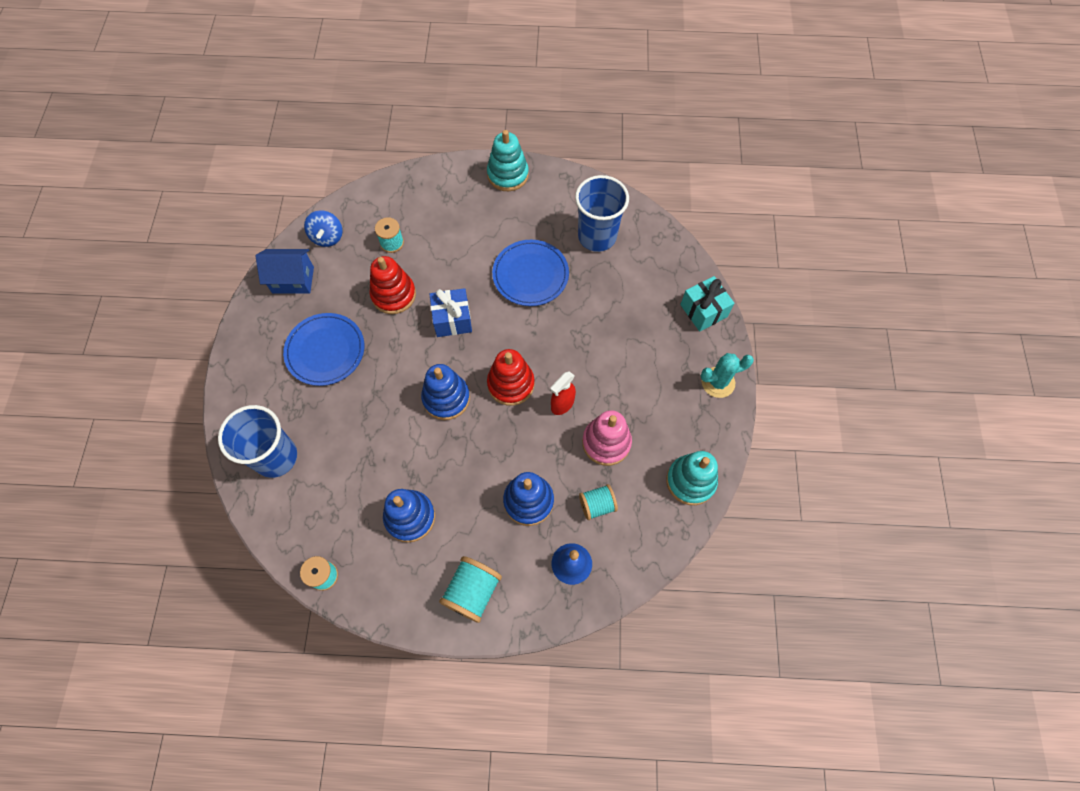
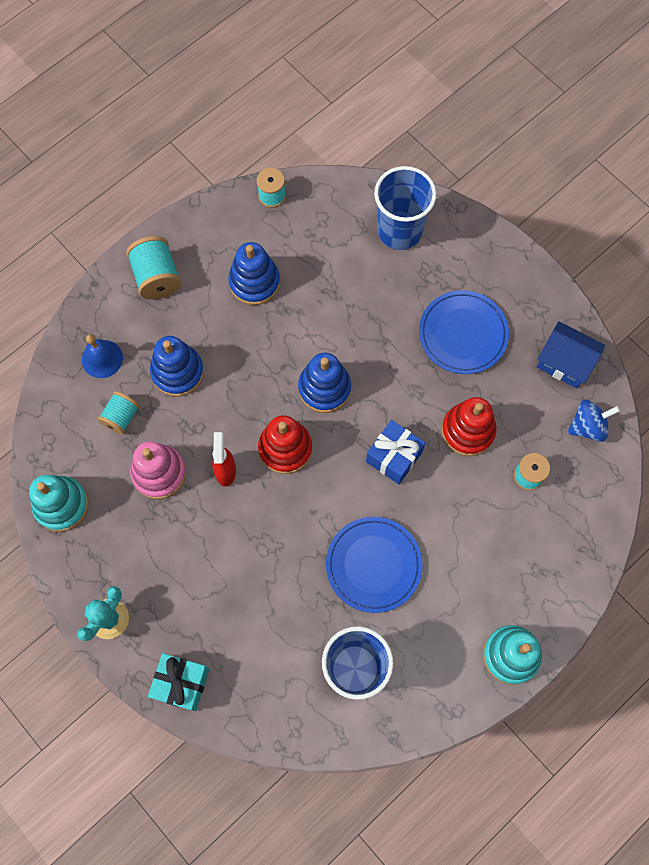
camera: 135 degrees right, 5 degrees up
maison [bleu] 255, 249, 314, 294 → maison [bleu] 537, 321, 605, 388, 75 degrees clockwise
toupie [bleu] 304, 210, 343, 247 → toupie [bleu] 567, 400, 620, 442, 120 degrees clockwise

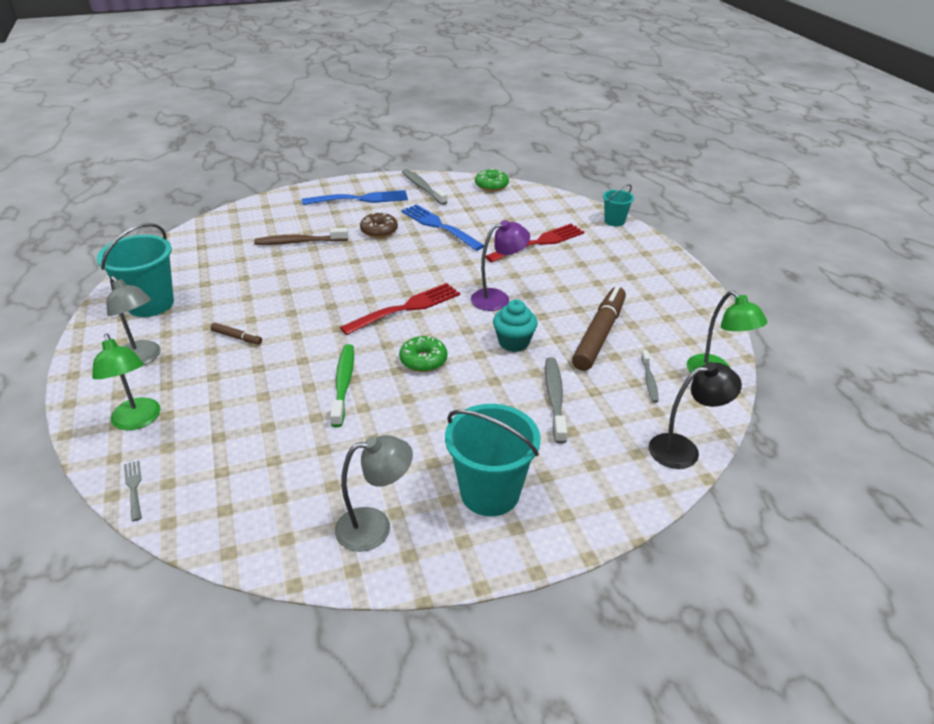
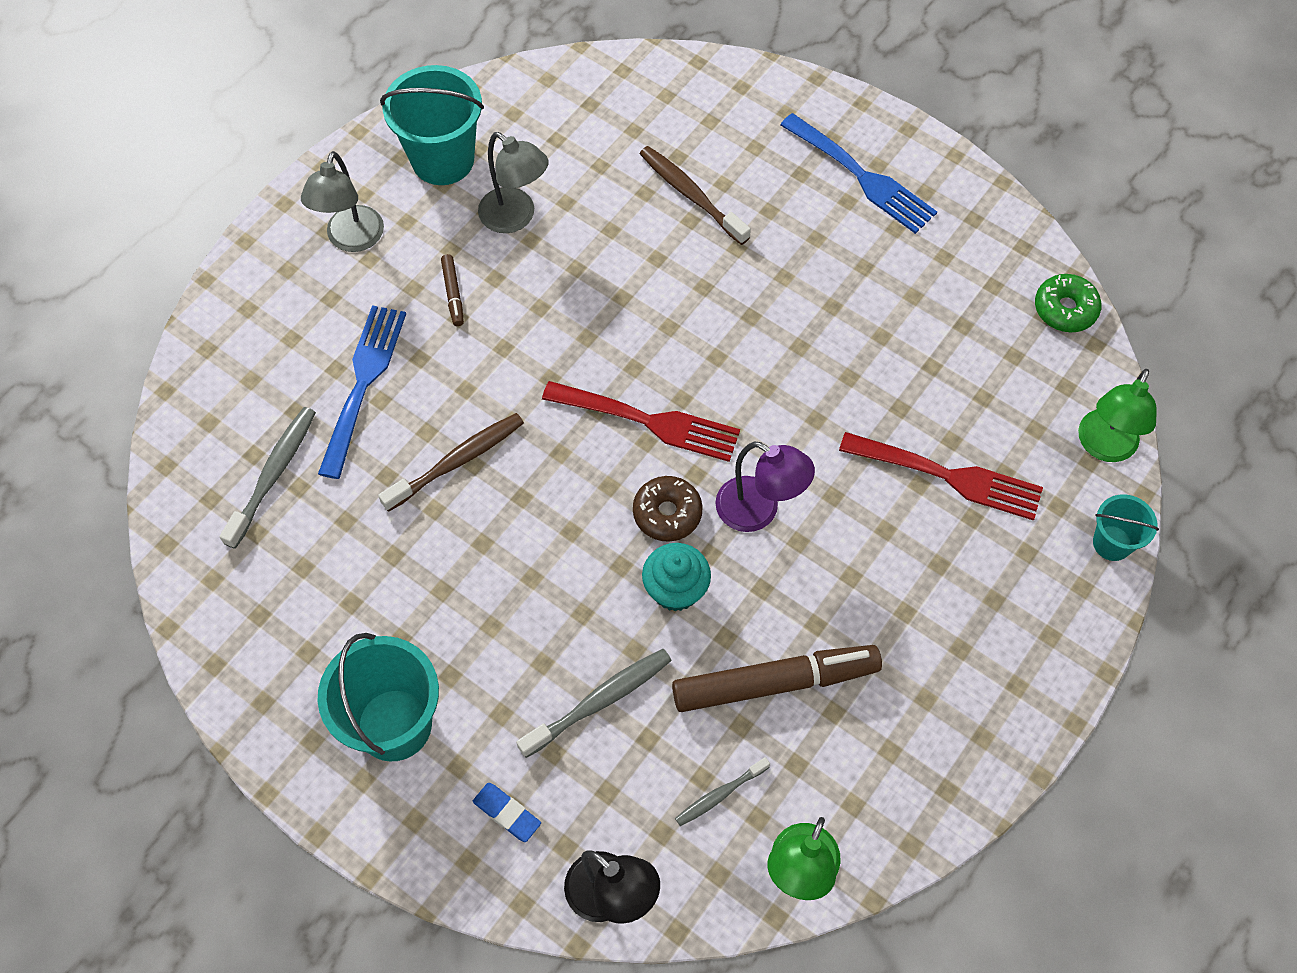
camera: 55 degrees right, 25 degrees up
fourchette [gris] 124, 461, 142, 521 → -
beignet [vert] 399, 336, 447, 372 → -
- → gomme [bleu] 473, 783, 541, 842
lampe [vert] 92, 334, 161, 430 → lampe [vert] 1078, 369, 1157, 462, moved
lampe [gris] 335, 435, 413, 552 → lampe [gris] 478, 132, 549, 233, moved
beignet [marron] 360, 212, 398, 238 → beignet [marron] 633, 476, 703, 542, moved
fourchette [bleu] 401, 204, 484, 251 → fourchette [bleu] 318, 305, 406, 479, moved
brosse à dents [gris] 402, 169, 447, 205 → brosse à dents [gris] 220, 407, 316, 549, moved
brosse à dents [vert] 330, 344, 354, 427 → brosse à dents [marron] 378, 413, 524, 512

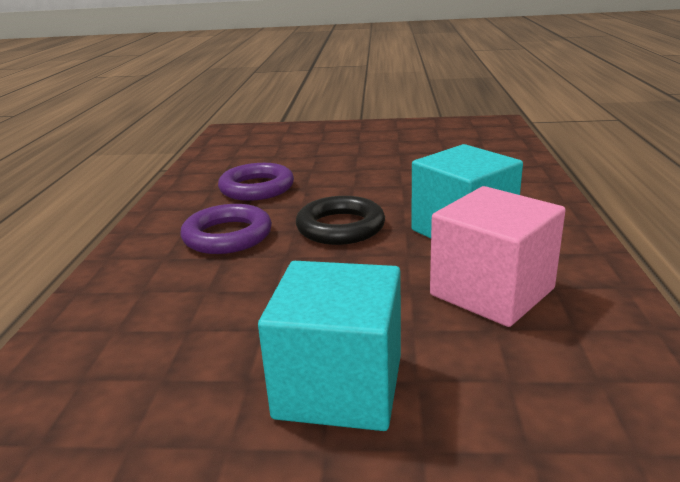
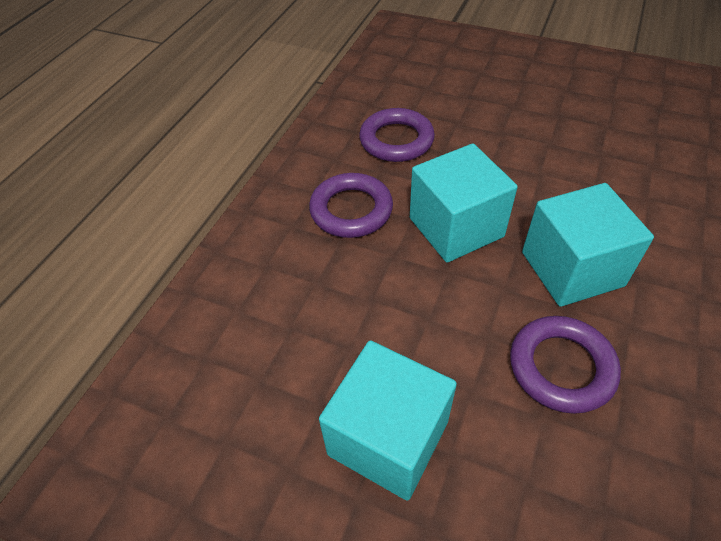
camera: 20 degrees right, 25 degrees up
anneau [noir] 296, 196, 385, 245 → cube [turquoise] 410, 143, 518, 263
cube [rose] 430, 186, 566, 327 → anneau [violet] 510, 316, 621, 414

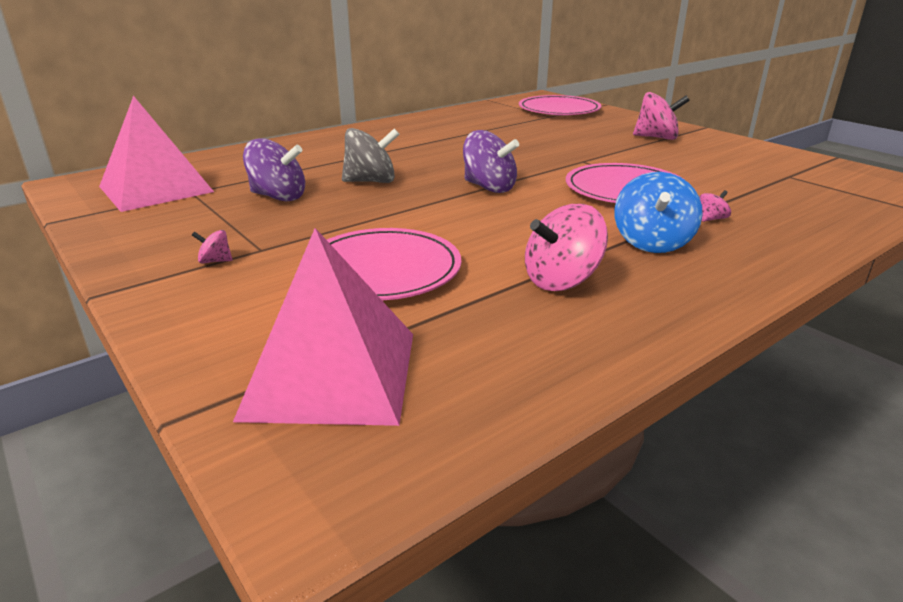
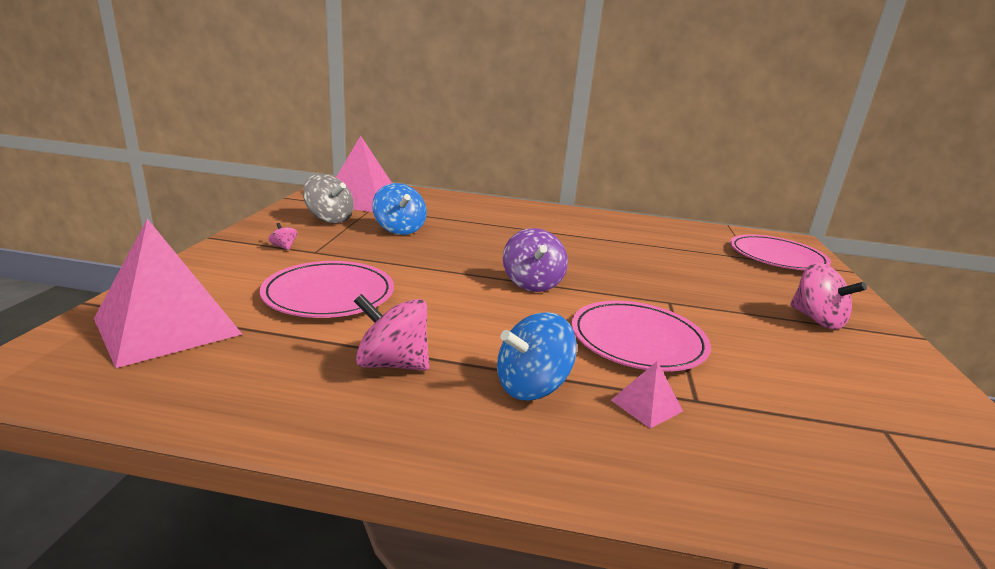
camera: 45 degrees right, 5 degrees down
toupie [gris] 342, 128, 400, 183 → toupie [gris] 303, 174, 354, 223, moved
toupie [rose] 699, 190, 731, 222 → pyramide [rose] 611, 361, 683, 429
toupie [violet] 243, 138, 305, 201 → toupie [bleu] 372, 183, 427, 235

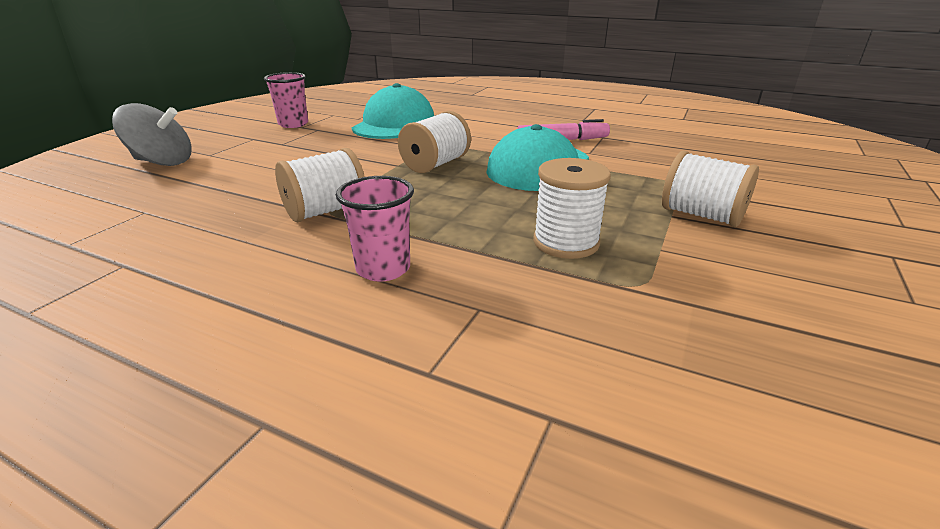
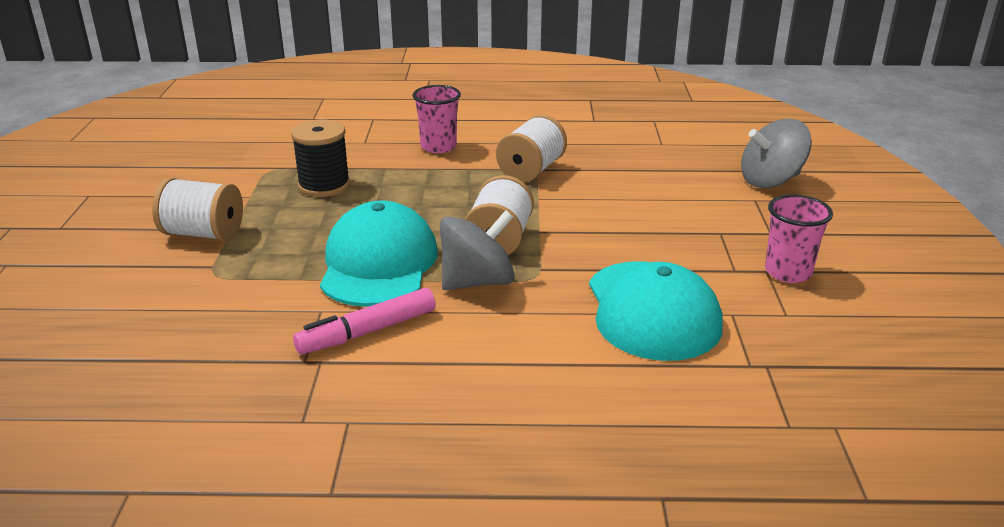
camera: 155 degrees right, 0 degrees up
- → toupie [gris] 440, 210, 515, 290
bobine [blanc] 533, 158, 611, 259 → bobine [noir] 291, 120, 350, 197

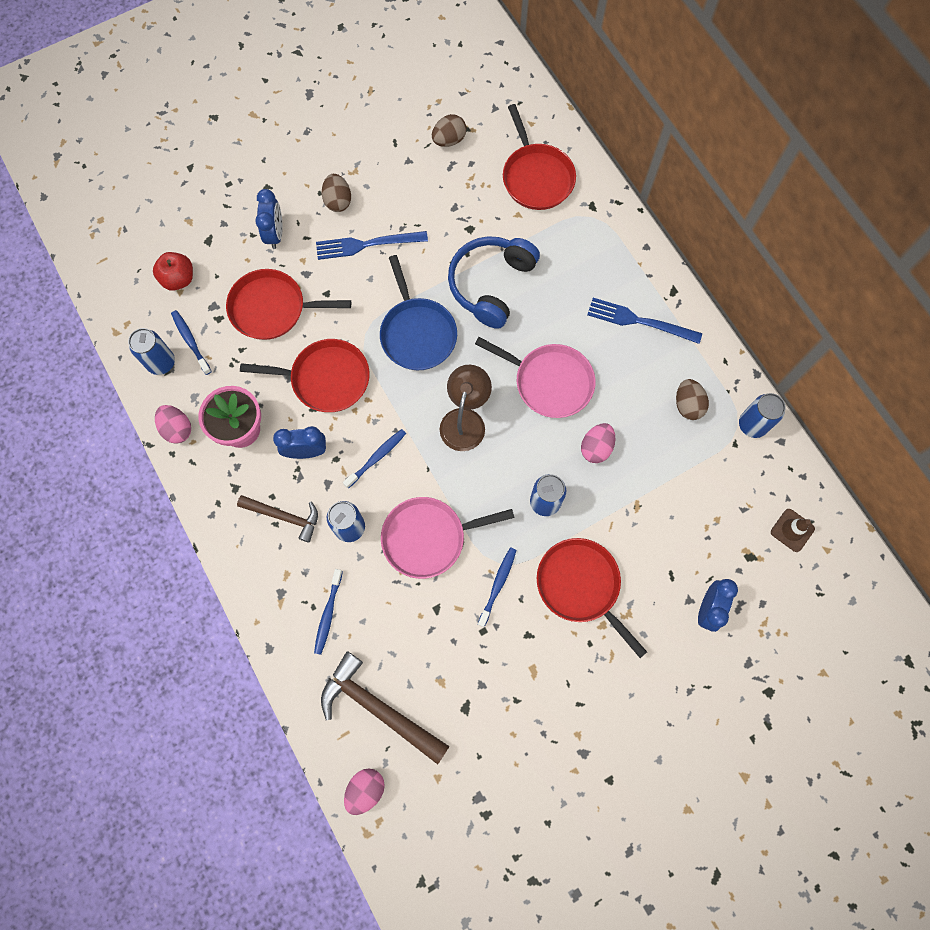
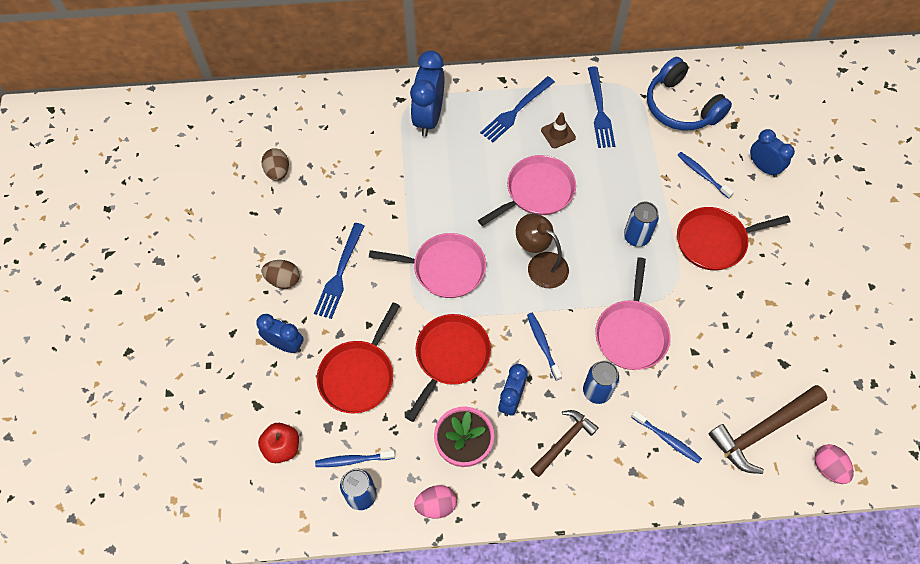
camera: 65 degrees left, 10 degrees down
poêle [rouge] 503, 104, 576, 210 → -
œuf [rose] 581, 423, 615, 463 → -
canette [bleu] 739, 393, 785, 438 → -
- → réveil [bleu] 410, 50, 444, 137
casque audio [bleu] 448, 236, 540, 329 → casque audio [bleu] 647, 57, 732, 130, moved
brosse à dents [bleu] 478, 548, 517, 627 → brosse à dents [bleu] 678, 152, 734, 199, moved
cône de chantier [marron] 771, 509, 815, 552 → cône de chantier [marron] 541, 112, 576, 148, moved
œuf [marron] 676, 379, 709, 420 → fourchette [bleu] 588, 66, 615, 148
poêle [bleu] 380, 255, 457, 370 → poêle [rose] 369, 233, 486, 298

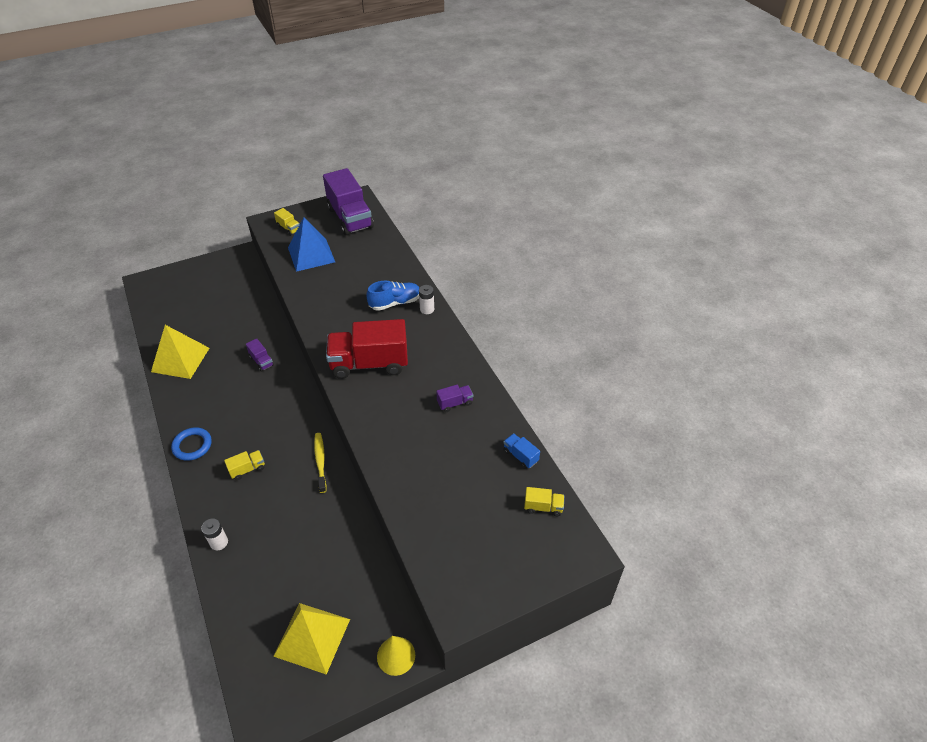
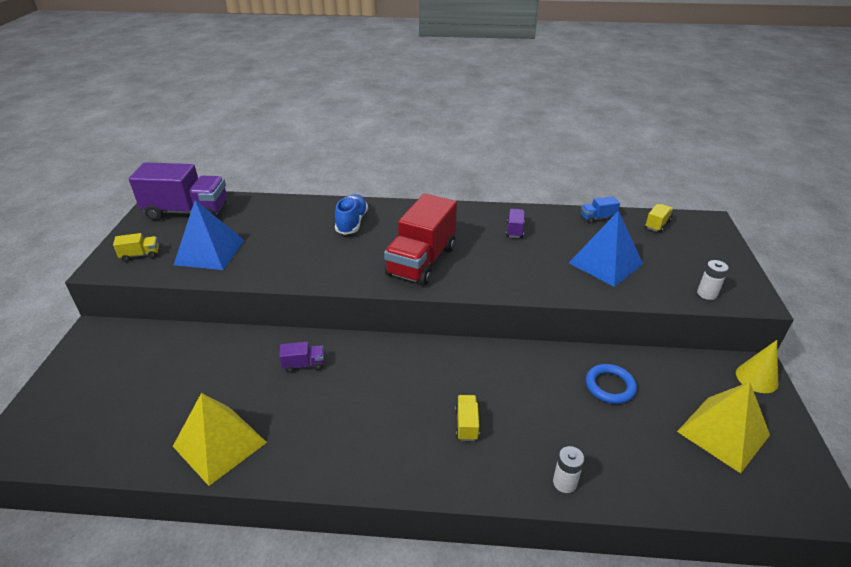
camera: 60 degrees left, 10 degrees down
brosse à dents [jaune] 314, 433, 327, 493 → -
- → pyramide [bleu] 569, 210, 643, 287
anneau [bleu] 171, 427, 212, 461 → anneau [bleu] 586, 364, 637, 404, moved
pile [blanc] 419, 285, 434, 314 → pile [blanc] 697, 260, 729, 300, moved

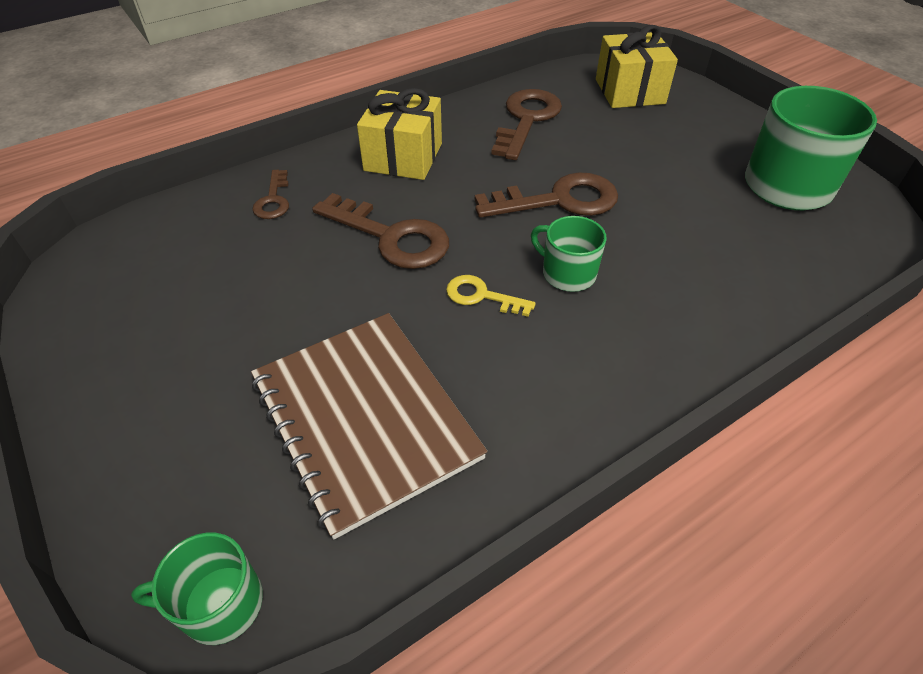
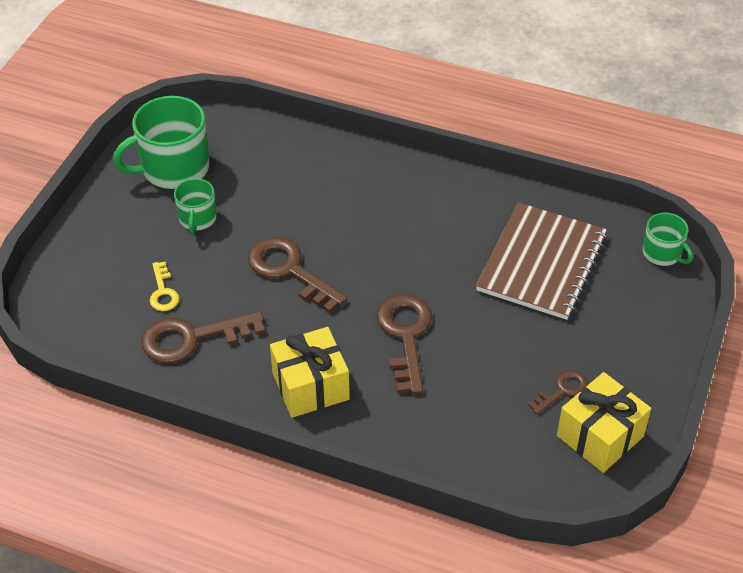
camera: 125 degrees left, 0 degrees up
clé [marron] 252, 170, 289, 219 → clé [marron] 528, 370, 588, 414, moved
clé [jaune] 446, 275, 536, 317 → clé [jaune] 150, 262, 179, 311, moved
tasse [vert] 531, 216, 607, 292 → tasse [vert] 174, 178, 217, 234, moved
cadeau [jaune] 596, 25, 678, 108 → cadeau [jaune] 557, 372, 651, 473, moved

